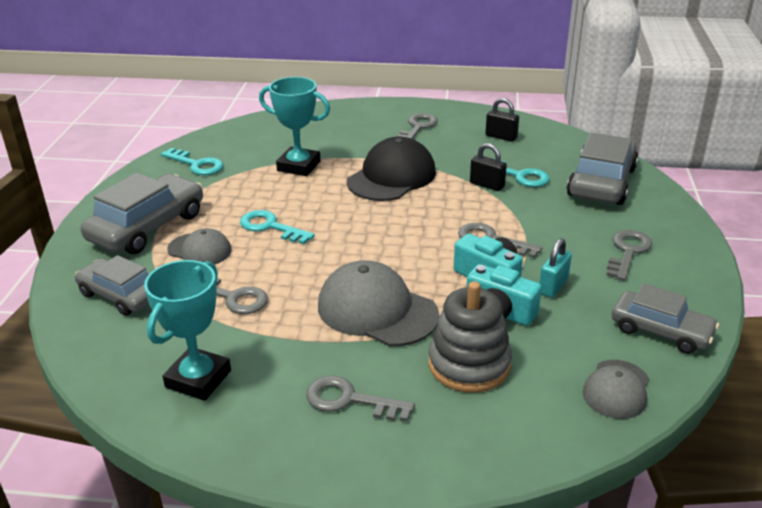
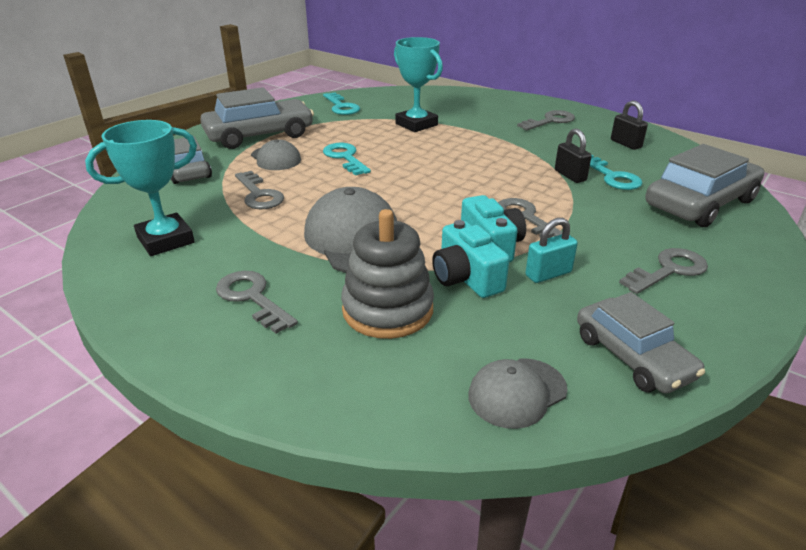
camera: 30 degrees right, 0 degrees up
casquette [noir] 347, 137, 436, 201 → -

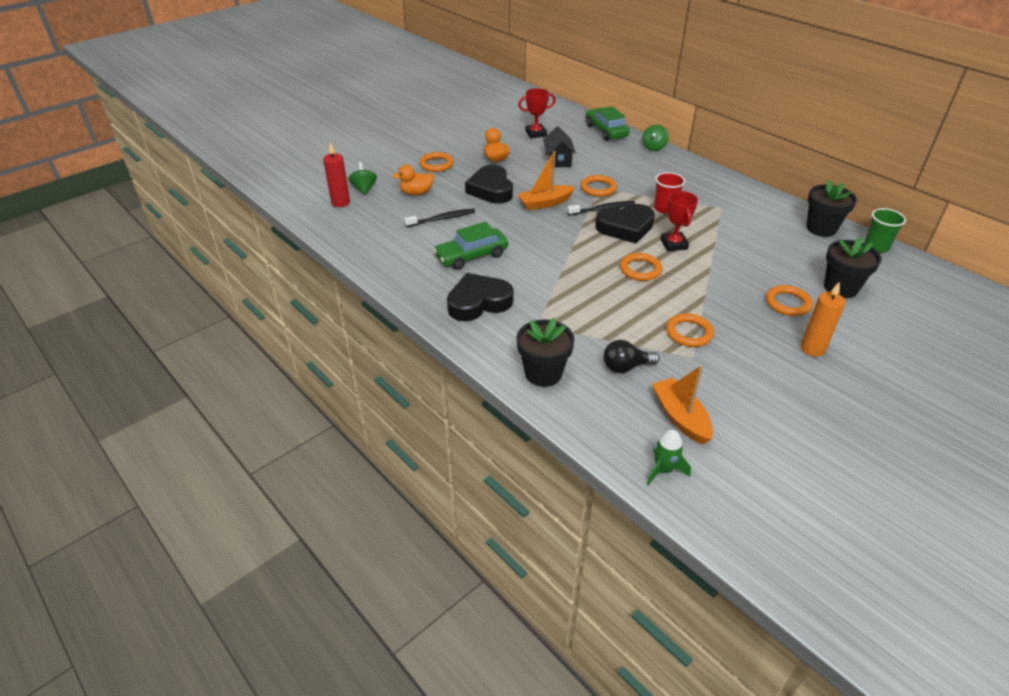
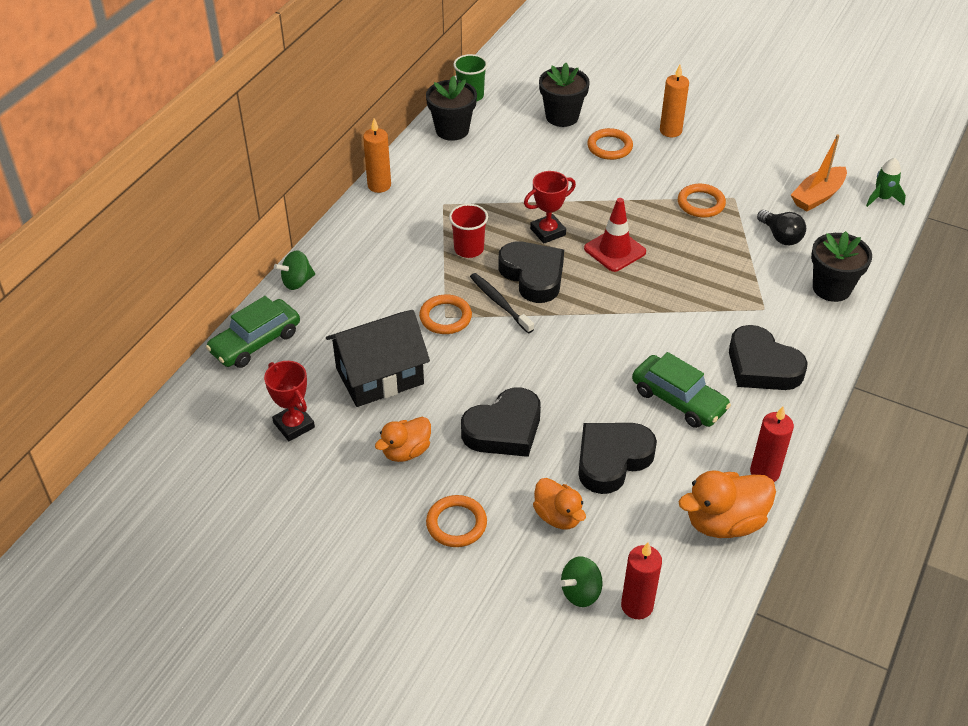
camera: 110 degrees left, 5 degrees up
bateau [orange] 517, 151, 575, 210 → -
- → bougie [orange] 363, 118, 391, 193
- → canard [orange] 678, 470, 776, 538
- → bougie [rouge] 750, 406, 794, 482
brosse à dents [noir] 404, 208, 475, 227 → cœur [noir] 578, 423, 657, 494
anneau [orange] 620, 253, 663, 281 → cône de chantier [rouge] 584, 198, 646, 272
toupie [vert] 642, 125, 669, 151 → toupie [vert] 274, 250, 315, 290, 150 degrees clockwise
maison [noir] 543, 126, 576, 168 → maison [noir] 326, 310, 430, 407, x1.60

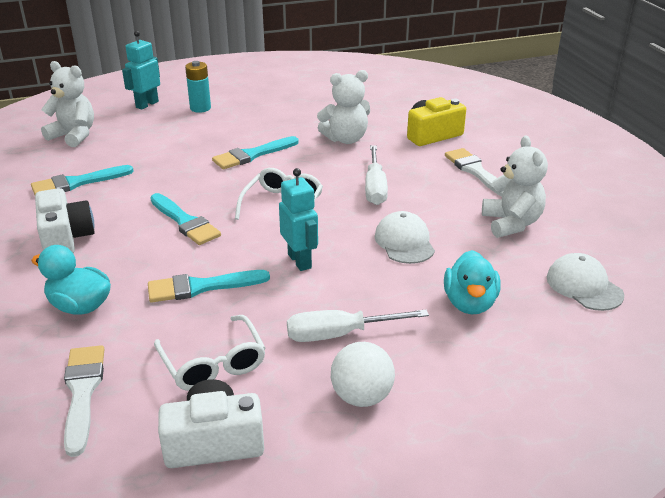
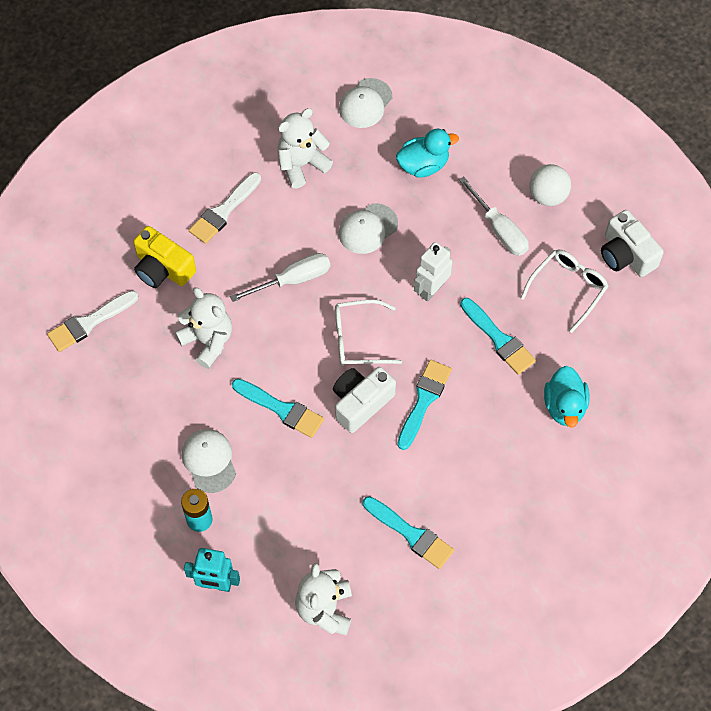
camera: 115 degrees left, 30 degrees up
- → casquette [blanc] 182, 429, 236, 493
appareil photo [blanc] 35, 188, 95, 254 → appareil photo [blanc] 333, 367, 396, 433, moved
pinceau [blanc] 64, 345, 105, 457 → pinceau [blanc] 47, 291, 138, 352, moved
robot [turquoise] 279, 168, 318, 271 → robot [blanc] 414, 242, 452, 302

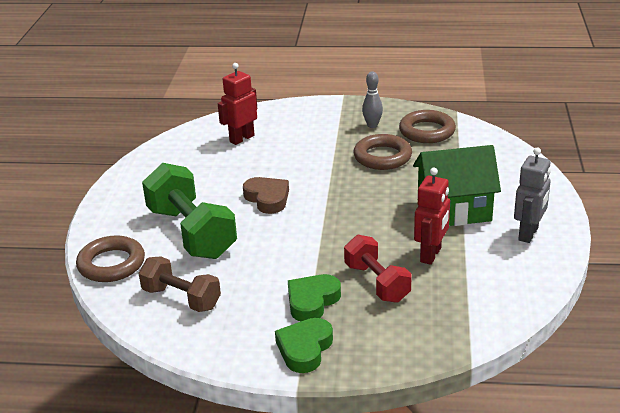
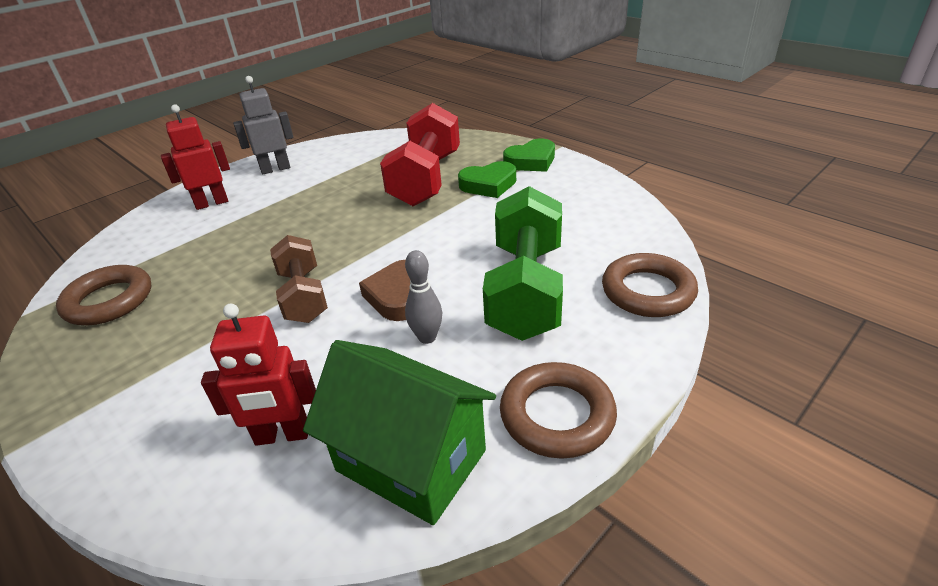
camera: 140 degrees left, 5 degrees up
haltère [marron] 139, 256, 221, 312 → haltère [marron] 270, 235, 328, 323, moved
anneau [marron] 354, 134, 412, 170 → anneau [marron] 500, 362, 617, 459, moved
quille [gris] 362, 71, 383, 128 → quille [gris] 405, 250, 442, 344, moved
maison [vert] 413, 145, 501, 226 → maison [vert] 303, 340, 496, 525, moved
robot [rouge] 414, 168, 450, 265 → robot [rouge] 161, 104, 230, 210, moved
haltère [rouge] 344, 235, 412, 303 → haltère [rouge] 380, 103, 460, 206, x1.61

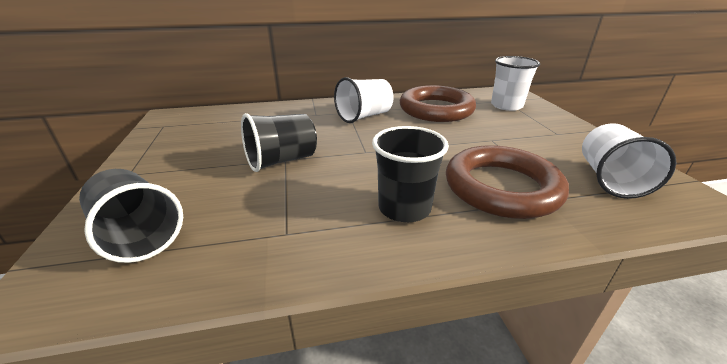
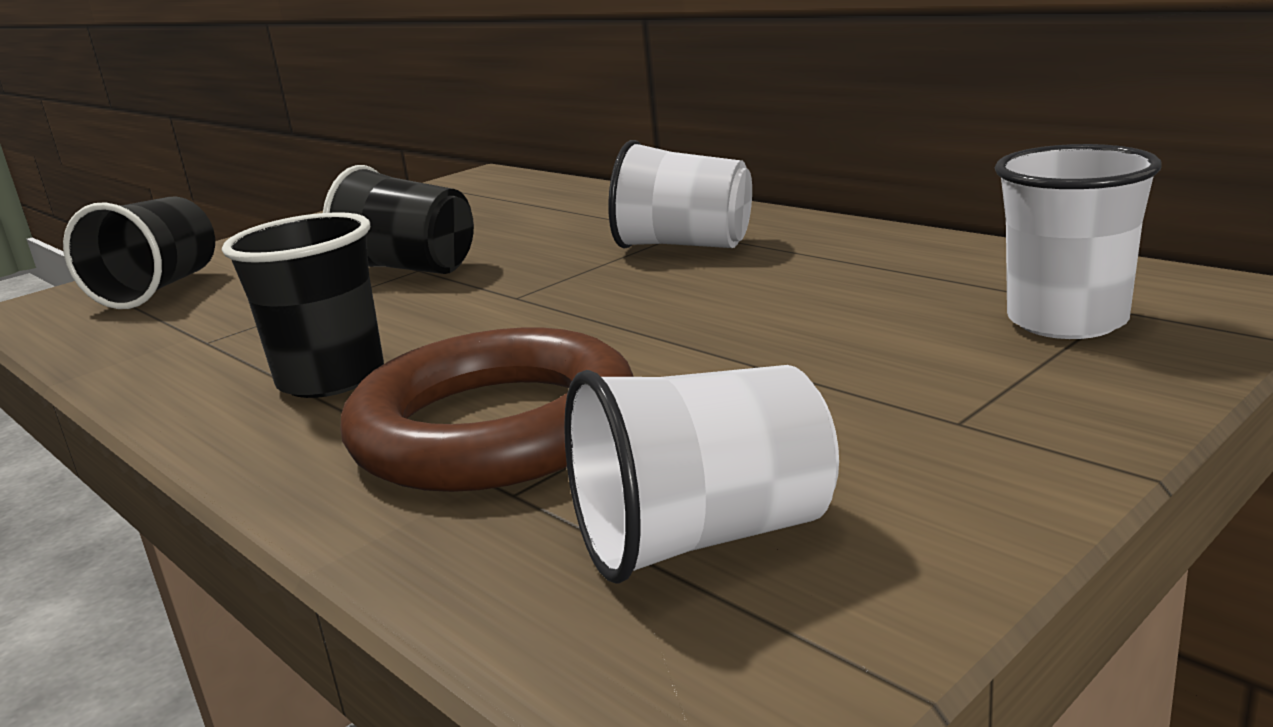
camera: 60 degrees right, 10 degrees down
anneau [marron] 400, 85, 476, 122 → -

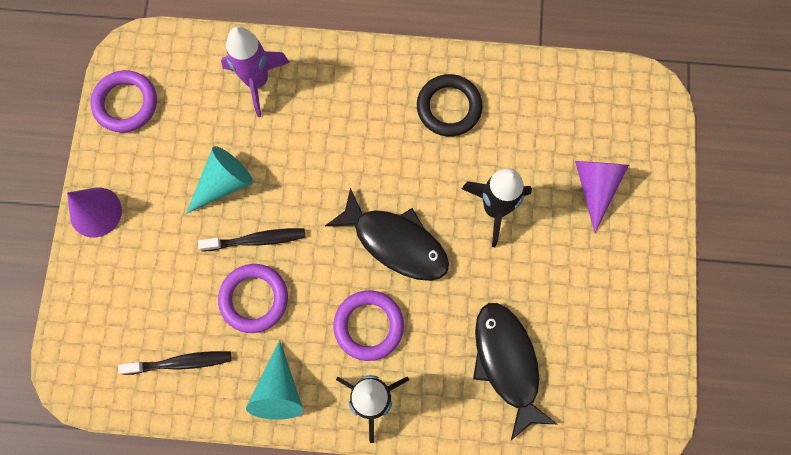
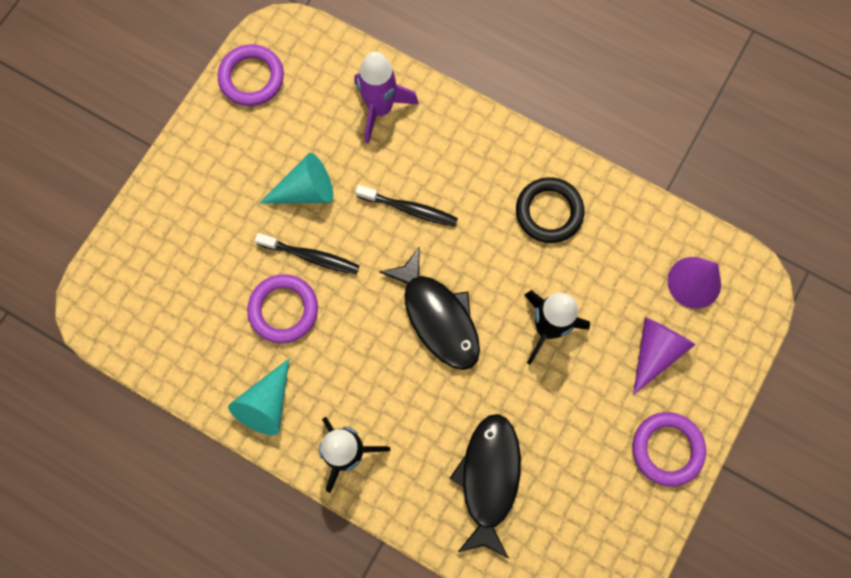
camera: 25 degrees right, 0 degrees up
cône [violet] 67, 188, 122, 238 → cône [violet] 668, 257, 721, 309, moved
brosse à dents [noir] 118, 351, 231, 375 → brosse à dents [noir] 355, 185, 458, 227, moved
anneau [violet] 333, 290, 404, 361 → anneau [violet] 632, 412, 706, 487, moved

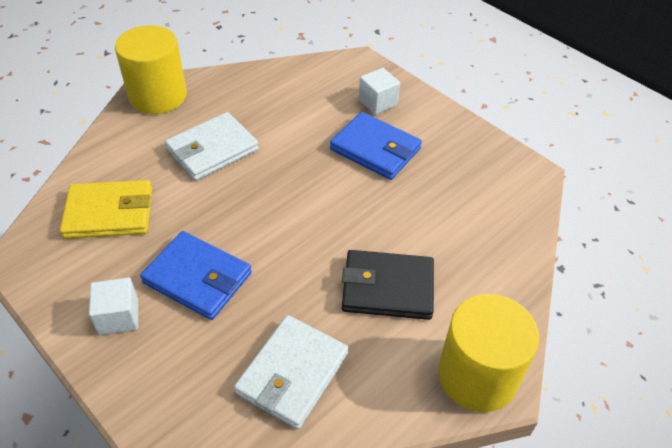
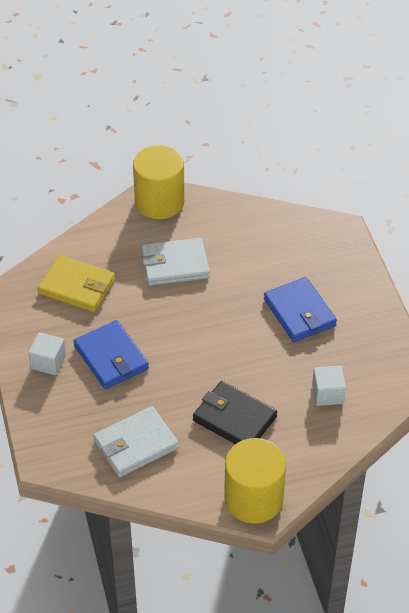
camera: 30 degrees right, 0 degrees up
cube [blanc] 359, 68, 400, 115 → cube [blanc] 312, 365, 346, 406, moved

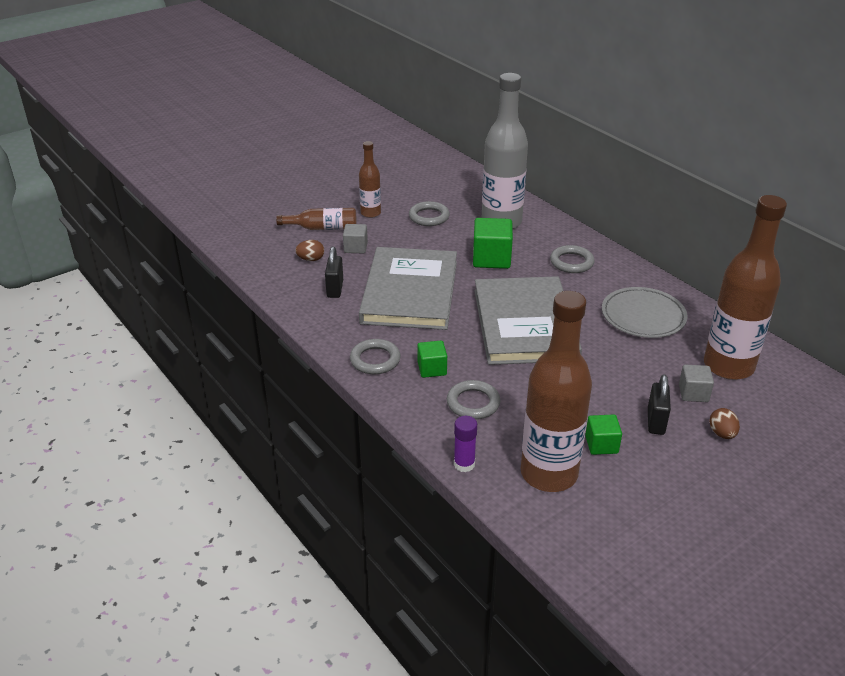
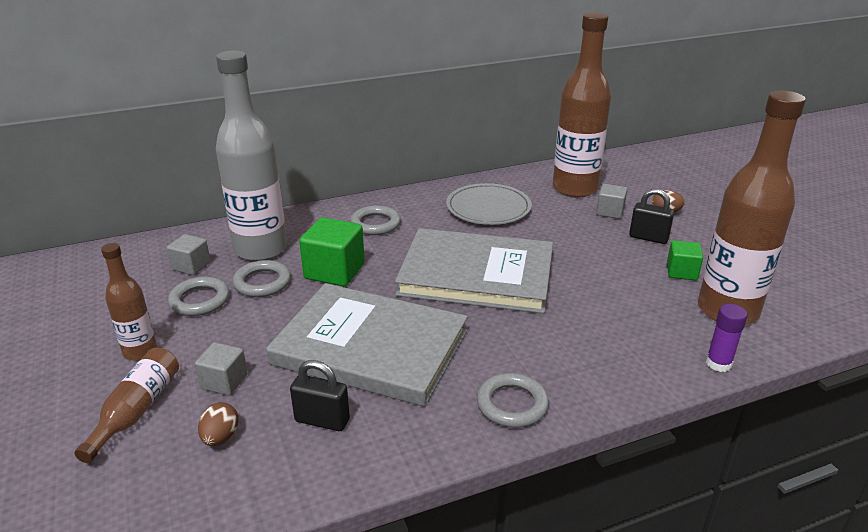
camera: 75 degrees left, 5 degrees down
cube [vert] 418, 341, 447, 378 → -
- → cube [gris] 167, 234, 211, 275
anneau [gris] 447, 380, 500, 419 → anneau [gris] 232, 260, 291, 297, moved

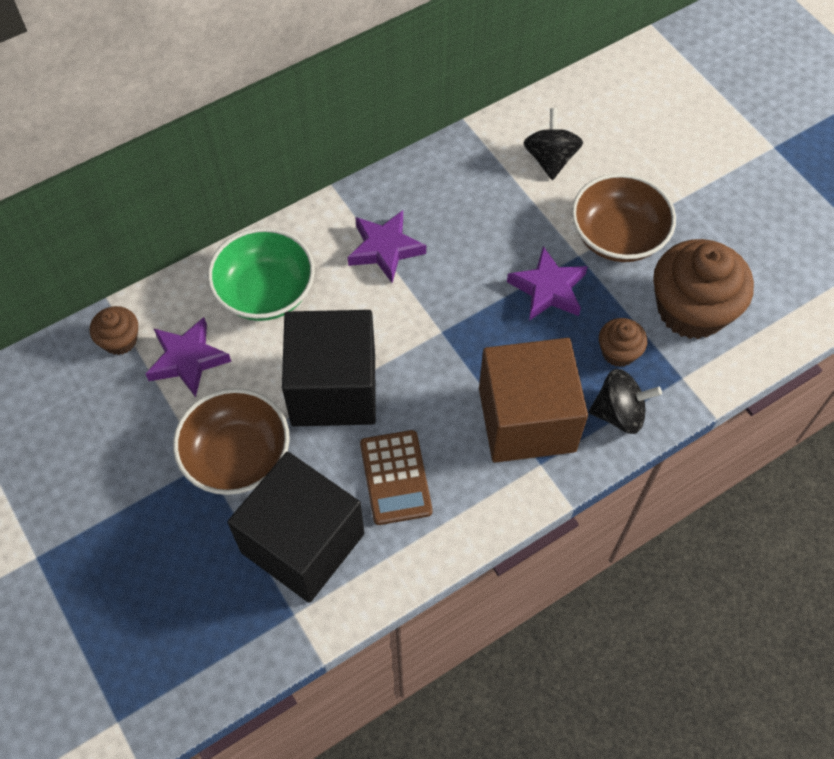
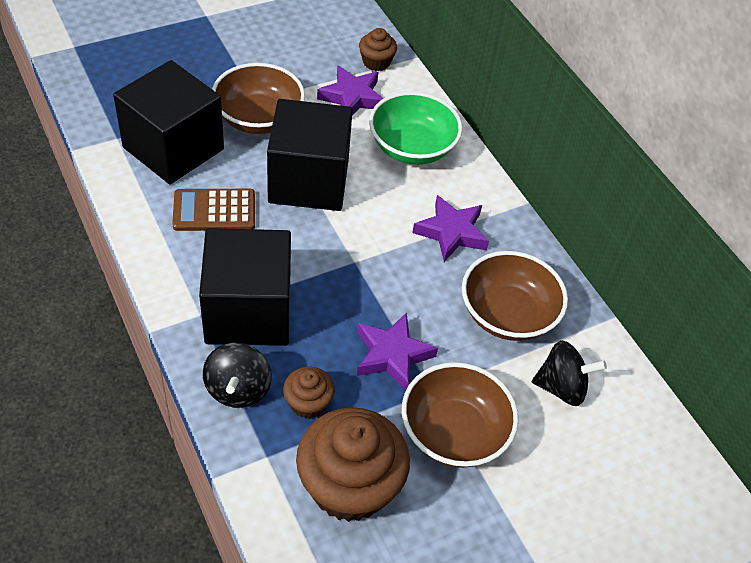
camera: 90 degrees right, 10 degrees down
- → bol [marron] 462, 251, 568, 341
cube [marron] 479, 338, 588, 463 → cube [noir] 199, 228, 291, 346

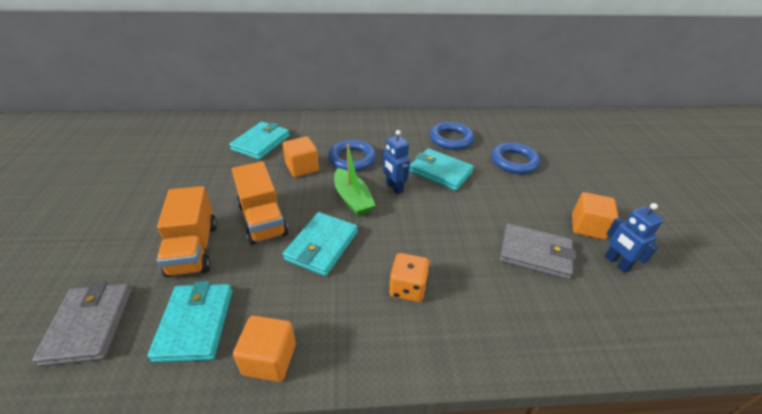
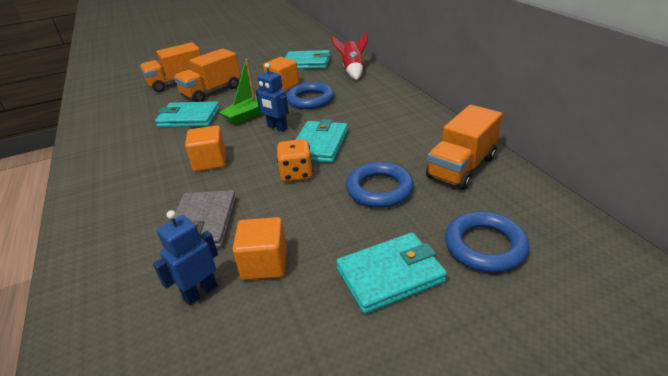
camera: 75 degrees right, 5 degrees down
portefeuille [gris] 32, 282, 132, 367 → -
- → fusée [rouge] 331, 32, 368, 80
- → camion [orange] 426, 105, 502, 190
portefeuille [turquoise] 148, 281, 233, 363 → portefeuille [turquoise] 336, 232, 447, 314, moved
cube [orange] 233, 315, 296, 382 → cube [orange] 185, 125, 226, 172, moved
dé [orange] 389, 253, 430, 302 → dé [orange] 277, 139, 313, 182, moved
anneau [bleu] 430, 122, 474, 150 → anneau [bleu] 445, 211, 530, 273, moved
robot [bleu] 382, 130, 410, 194 → robot [bleu] 256, 63, 289, 132, 90 degrees counterclockwise

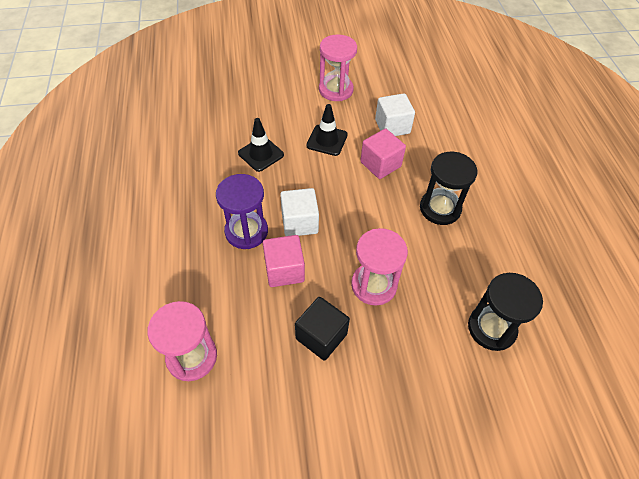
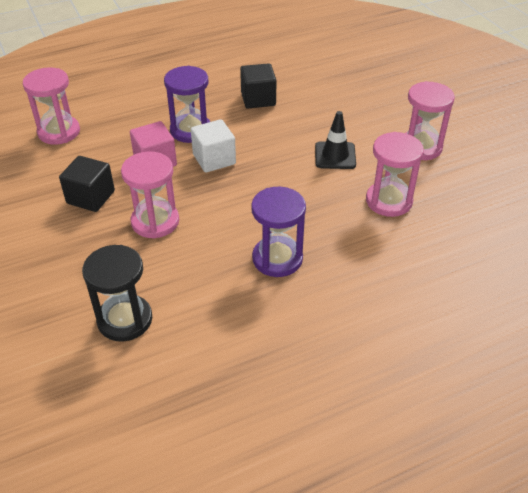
camera: 75 degrees right, 10 degrees down
cône de chantier [noir] 238, 118, 284, 172 → -
cube [rose] 360, 128, 406, 179 → -
- → cube [noir] 240, 63, 276, 108
cube [blanc] 375, 93, 415, 136 → sablier [rose] 366, 132, 424, 217
sablier [noir] 420, 152, 478, 225 → sablier [violet] 251, 187, 306, 277

